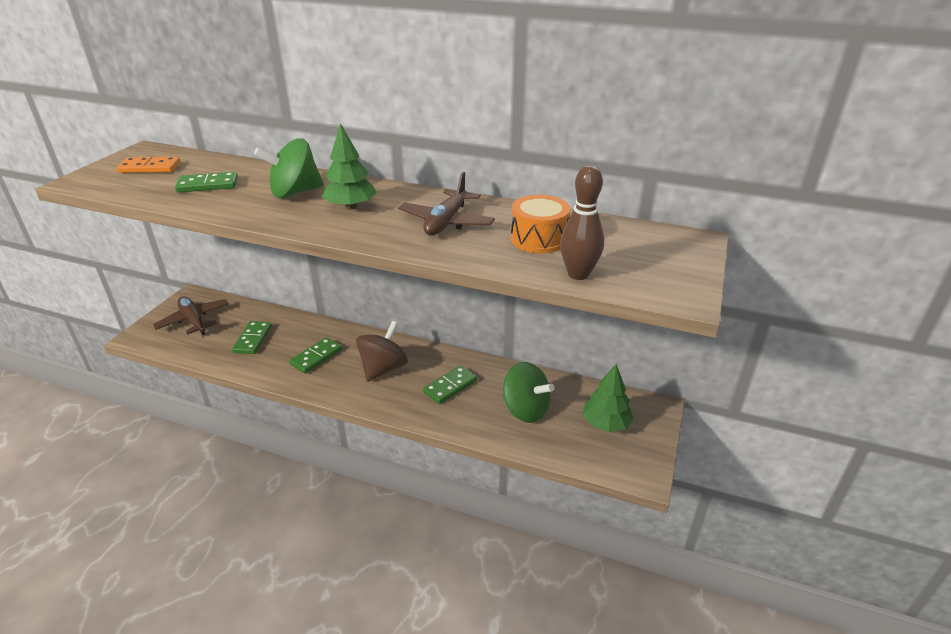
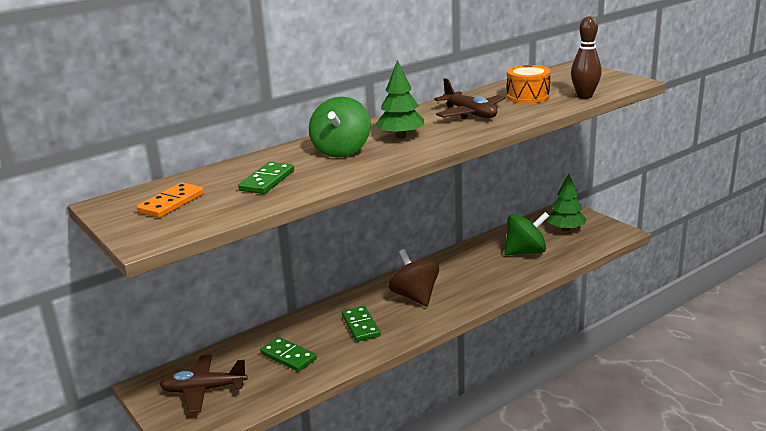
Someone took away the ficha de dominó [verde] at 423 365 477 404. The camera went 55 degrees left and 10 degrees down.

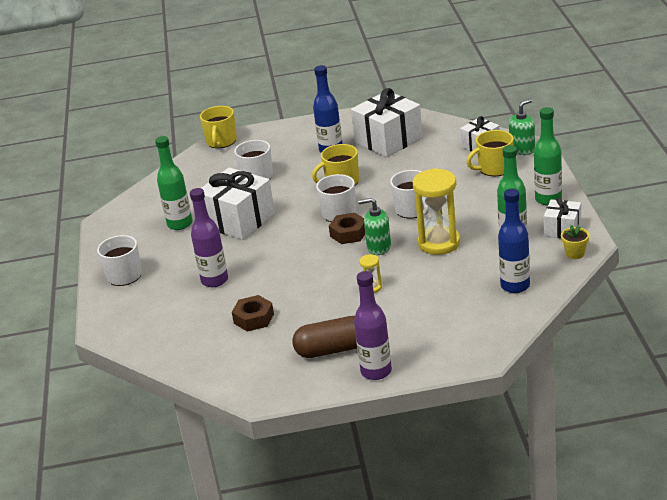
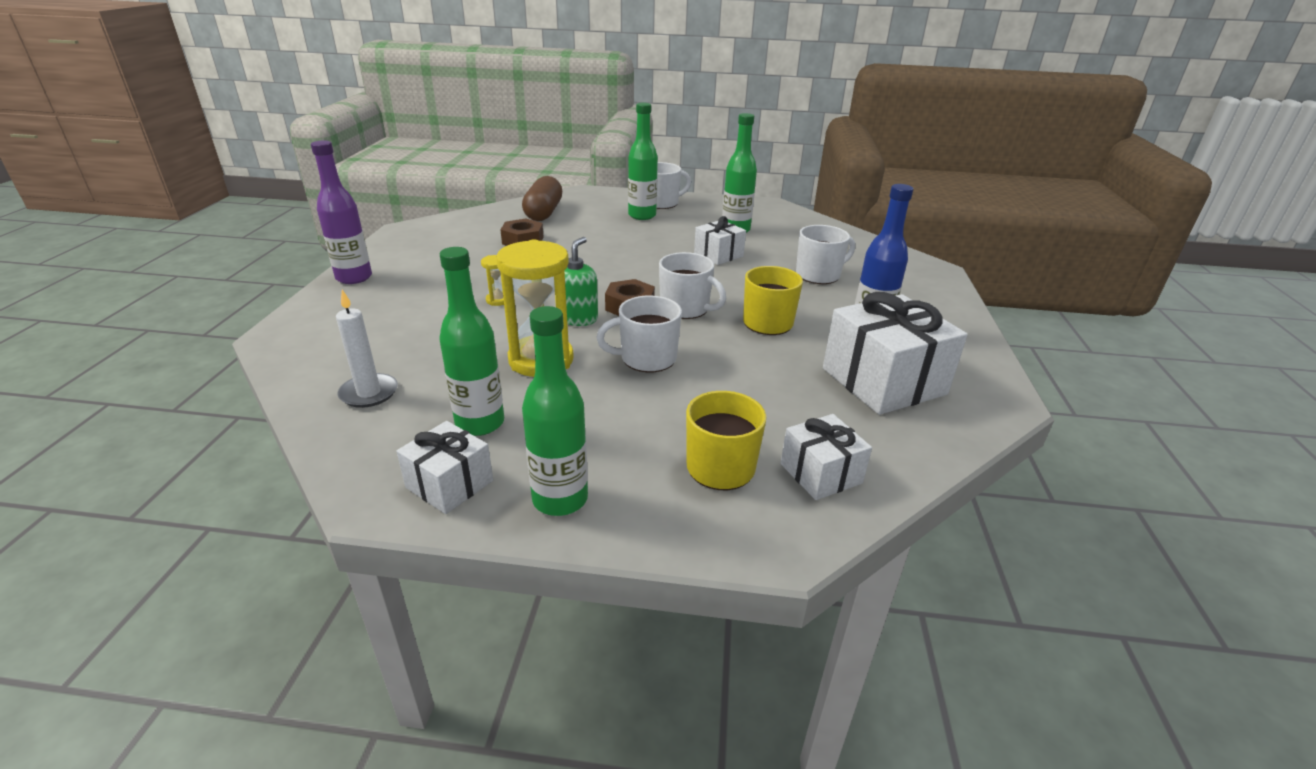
Someone took away the botella [morado] at 190 188 228 287. Someone took away the taza [amarillo] at 200 106 237 148. Someone took away the dispensador de jabón [verde] at 509 99 535 155. Someone took away the maceta [amarillo] at 561 224 589 259. Someone put down the botella [verde] at 628 103 658 220. Someone carried the cápsula [marrón] from 292 316 357 358 to 522 176 562 221. Someone swapped the botella [azul] at 498 189 530 293 for the vela [blanco] at 336 290 398 408. Someone scaled the regalo [blanco] at 202 168 275 240 by 0.56. The camera went 100 degrees right and 0 degrees up.

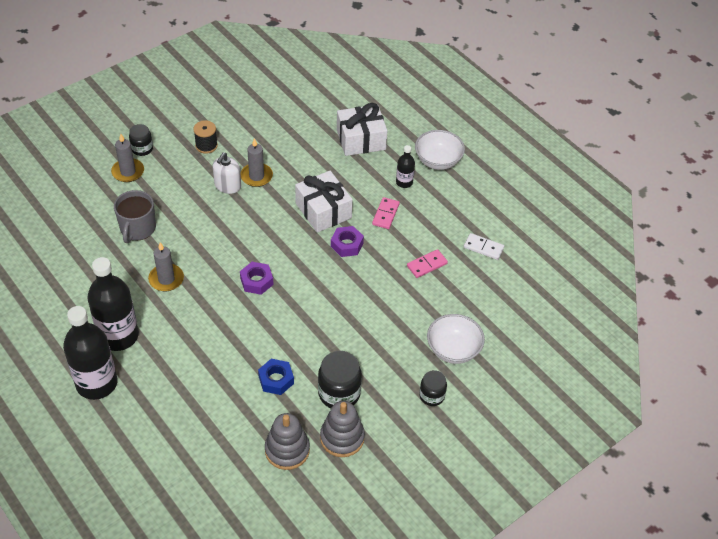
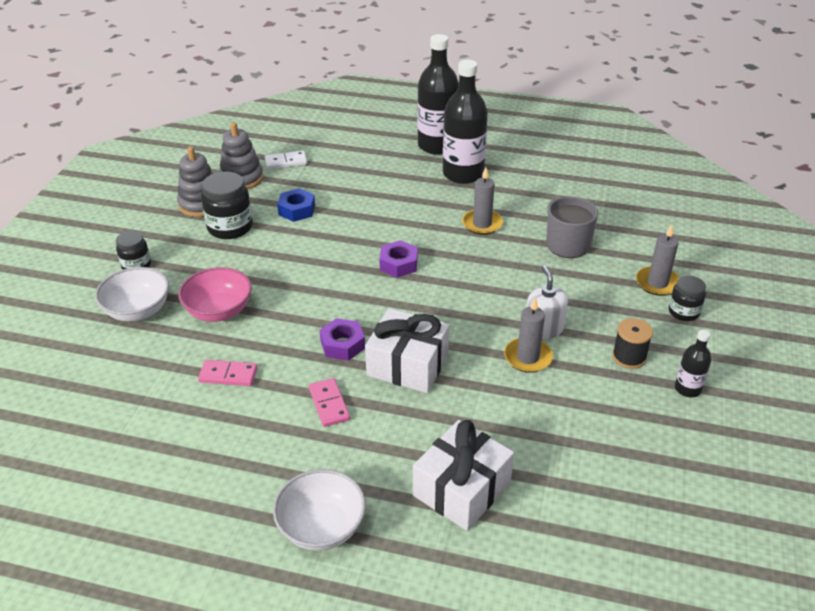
Someone put down the cuenco [rosa] at 178 267 252 322. Someone carried the botella [negro] from 396 145 415 188 to 675 330 712 397. Someone carried the ficha de dominó [blanco] from 464 233 504 260 to 264 151 307 169. Someone rotated the ficha de dominó [rosa] at 407 249 448 278 by 75 degrees clockwise. The camera went 145 degrees right and 10 degrees down.

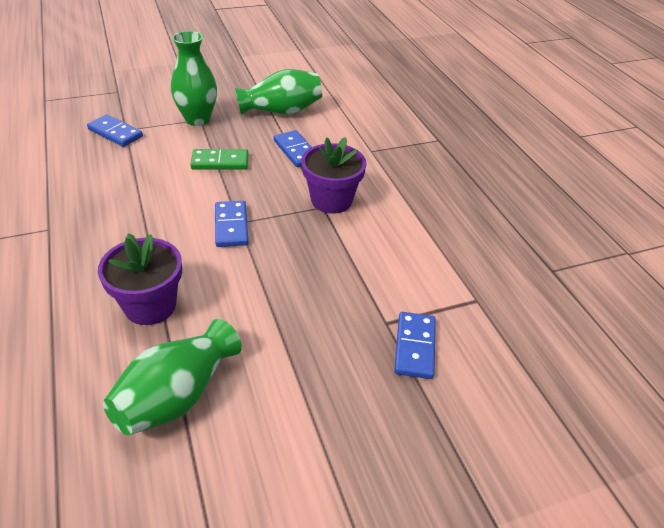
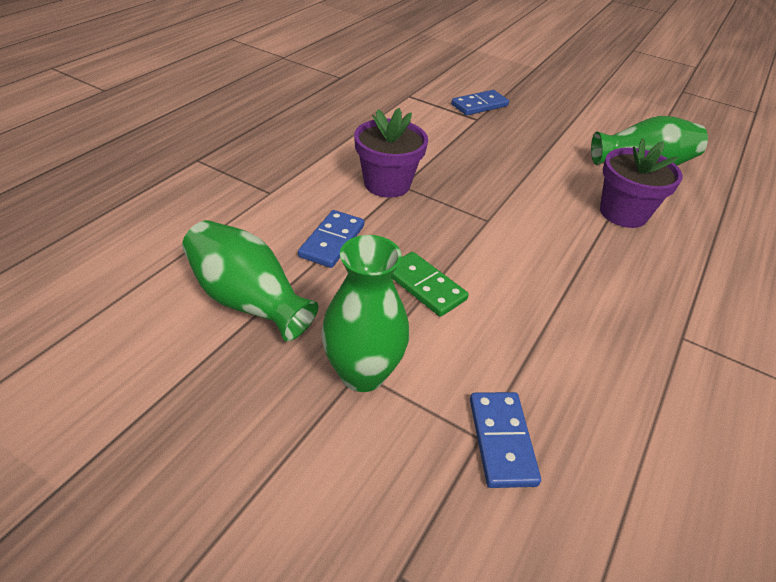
Someone took away the ficha de dominó [azul] at 215 201 249 247. The camera went 130 degrees left and 0 degrees up.

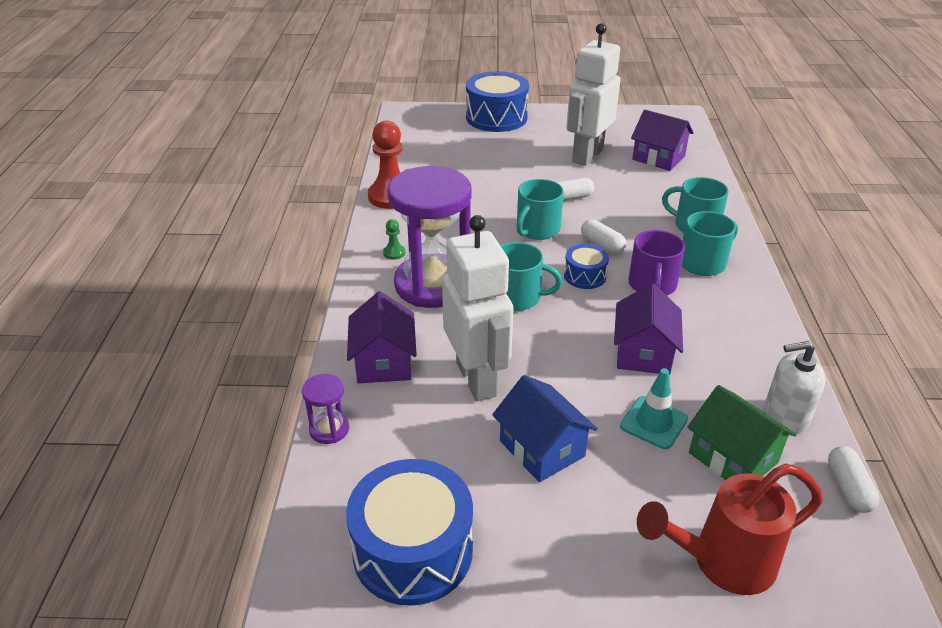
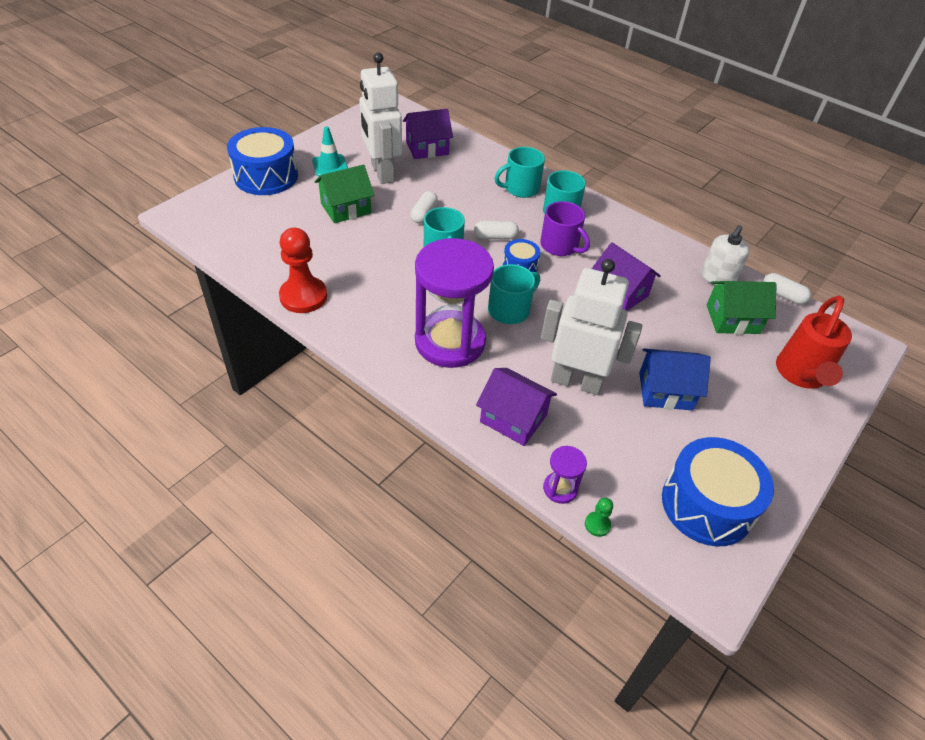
Someone put down the casa [verde] at 315 164 374 223. Someone carried the peón [verde] from 383 219 405 260 to 585 498 613 537. Someone carried the cono de tráfico [turquesa] from 620 368 688 449 to 312 126 348 177. The camera went 55 degrees left and 10 degrees up.

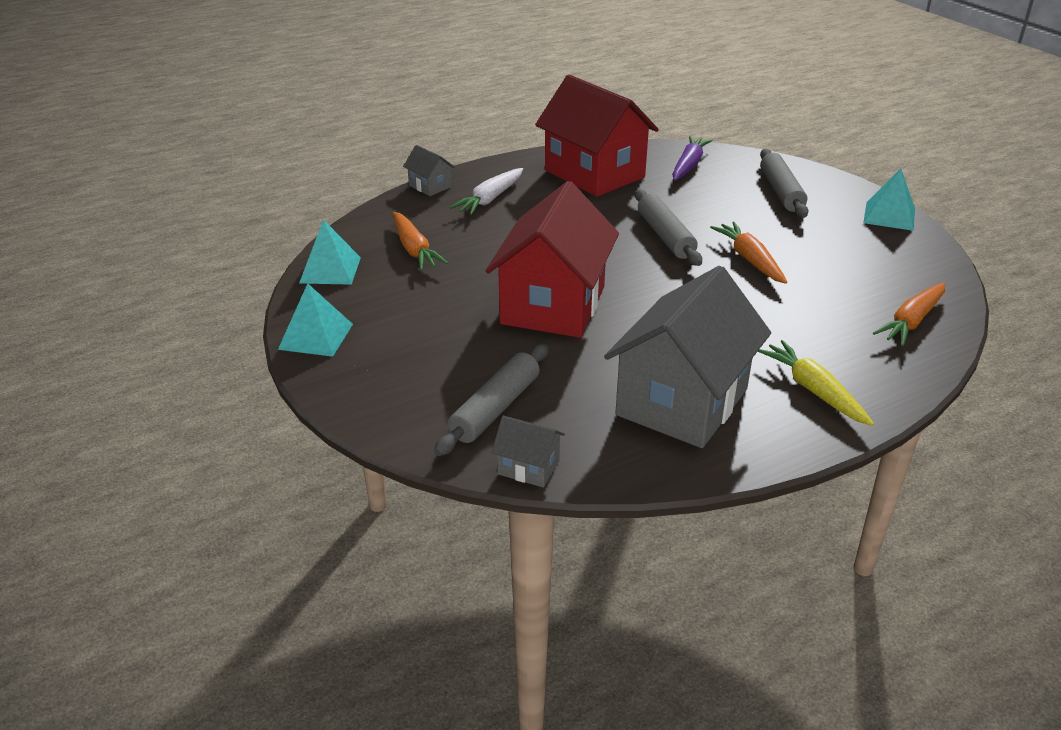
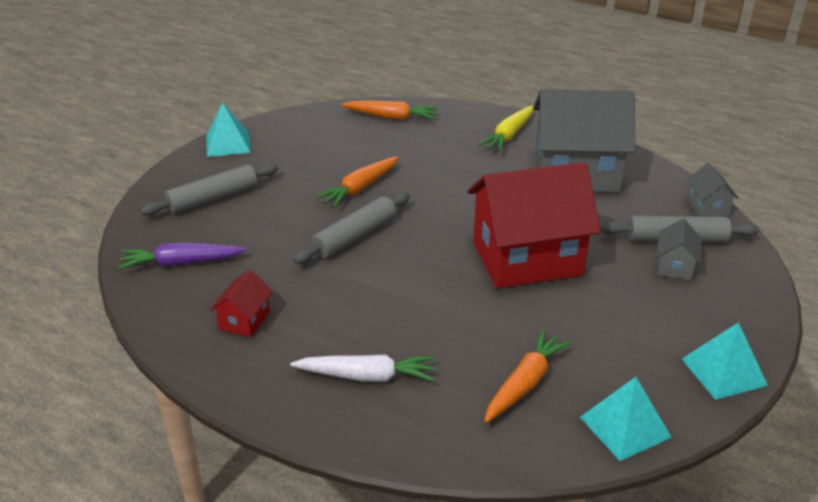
Someone carried the casa [gris] from 403 145 455 196 to 657 219 701 281. Someone scaled the casa [rojo] at 535 75 659 197 by 0.42. The camera went 120 degrees left and 0 degrees up.

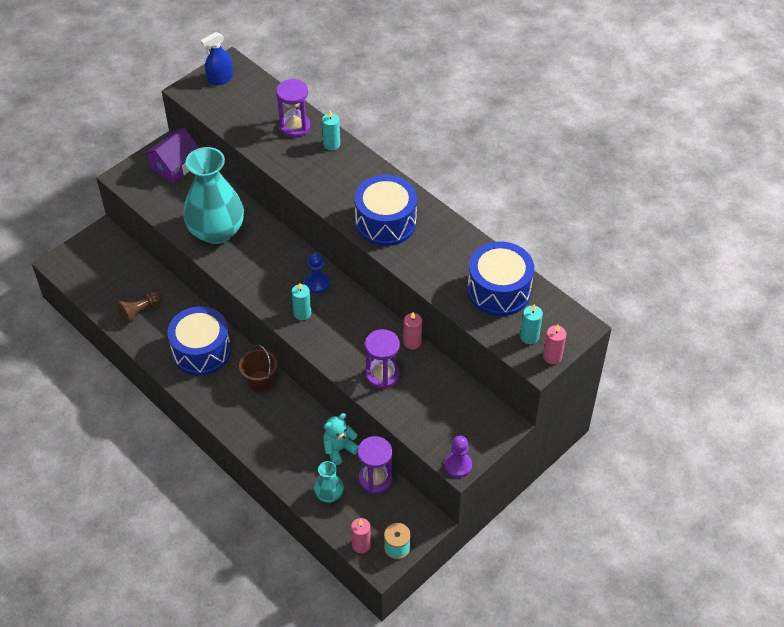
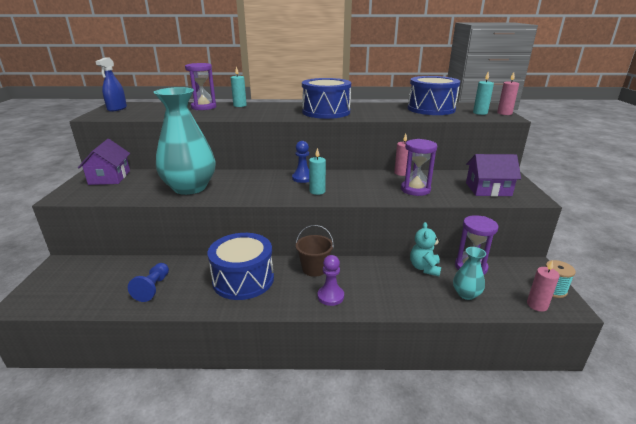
Someone put down the casa [morado] at 466 154 521 196. Someone carried the peón [morado] from 445 436 472 478 to 318 255 344 306. Someone repainted the peón [marrón] at 116 291 162 324, which became the peón [azul] at 128 263 169 302. The camera went 45 degrees left and 25 degrees down.

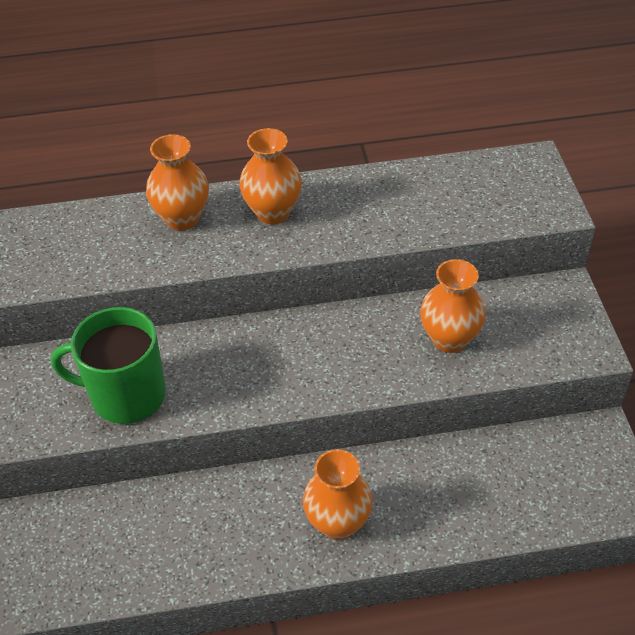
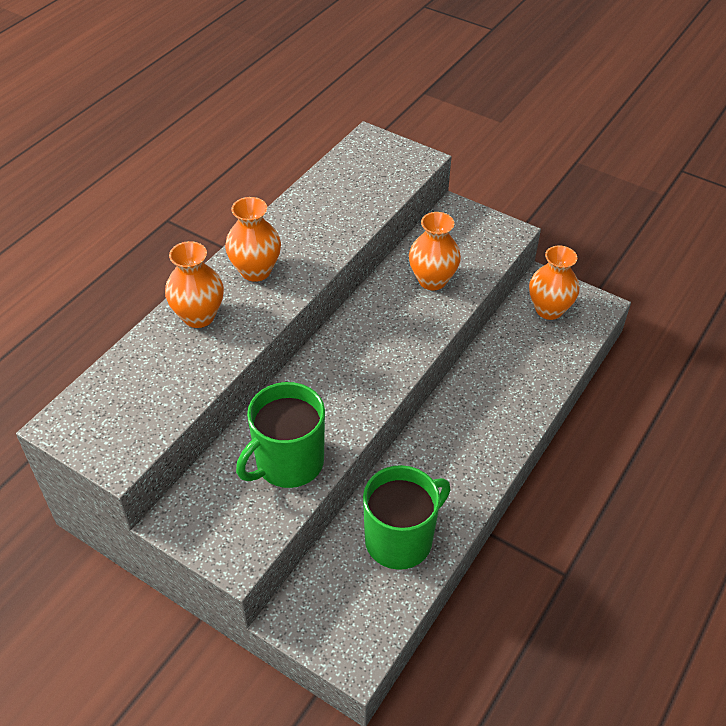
Someone put down the taza [verde] at 363 465 450 570. Someone carried the florero [naranja] from 303 449 373 540 to 529 246 579 320. The camera went 50 degrees left and 0 degrees up.

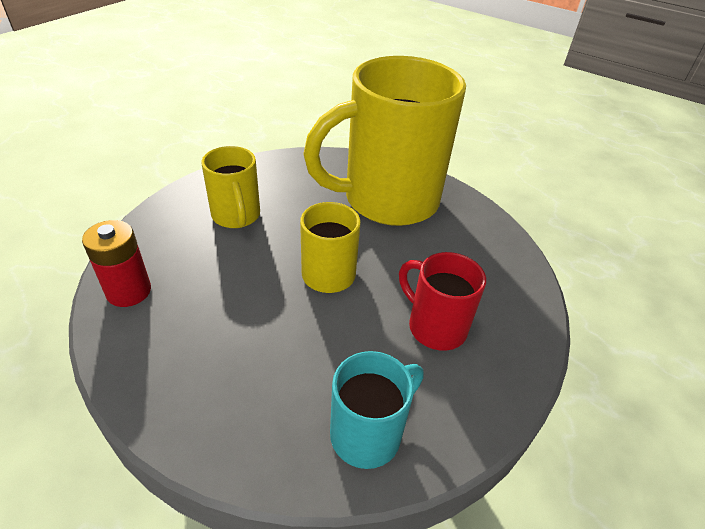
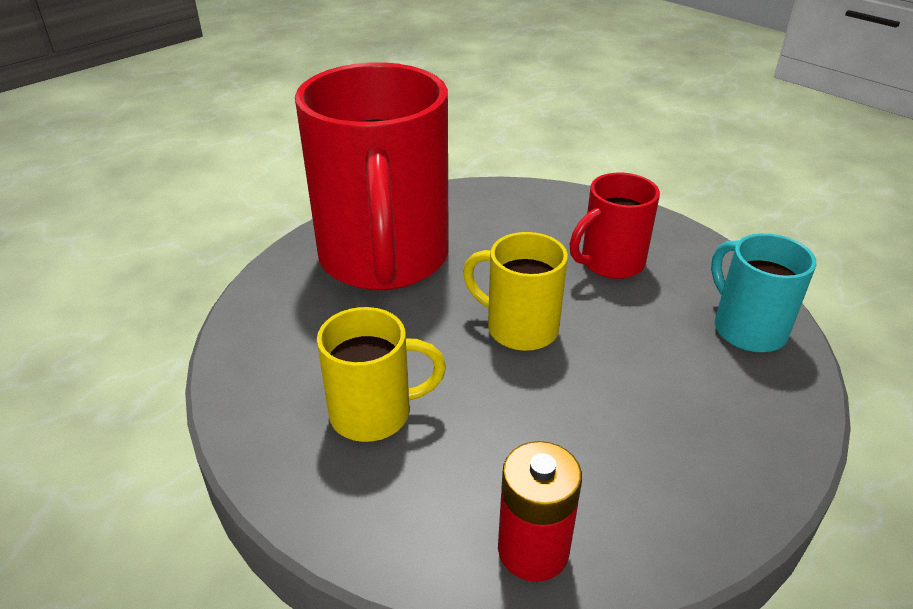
Someone repainted the taza [amarillo] at 303 56 466 226, which became the taza [rojo] at 295 62 449 290. The camera went 75 degrees left and 5 degrees down.

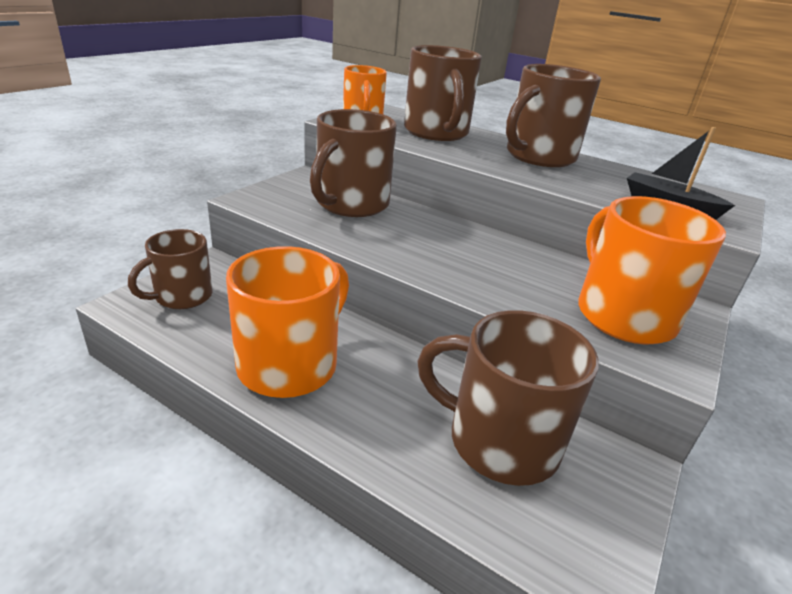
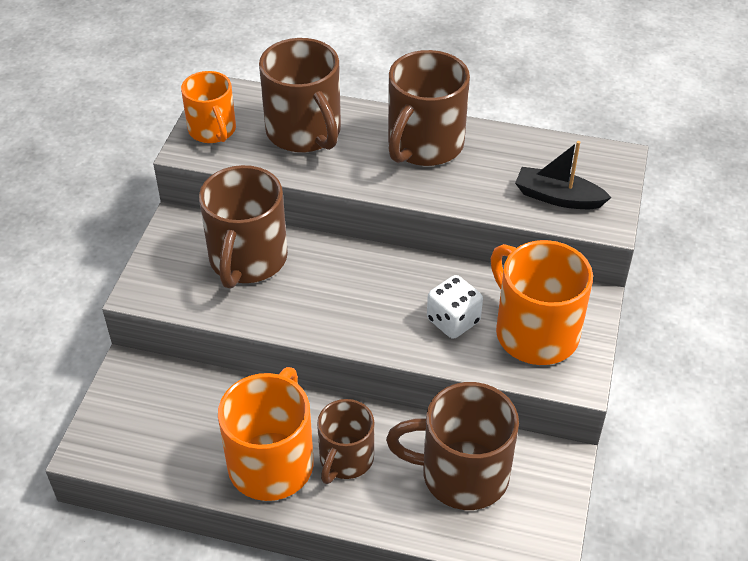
Someone put down the dado [blanco] at 427 275 483 339. Someone carried the taza [marrón] from 128 229 213 309 to 317 399 374 484. The camera went 15 degrees left and 15 degrees up.

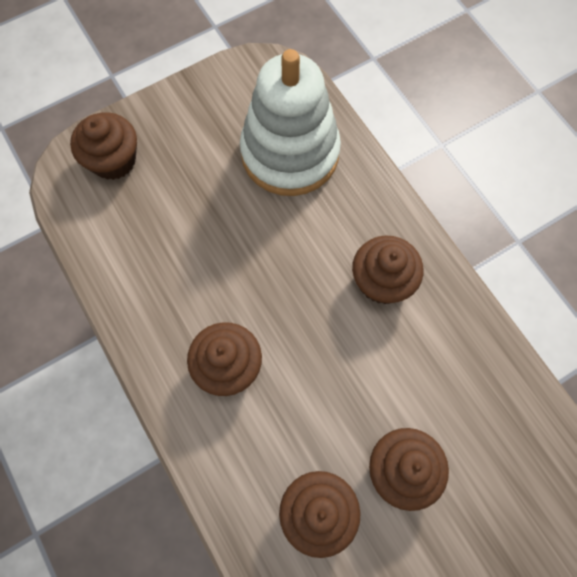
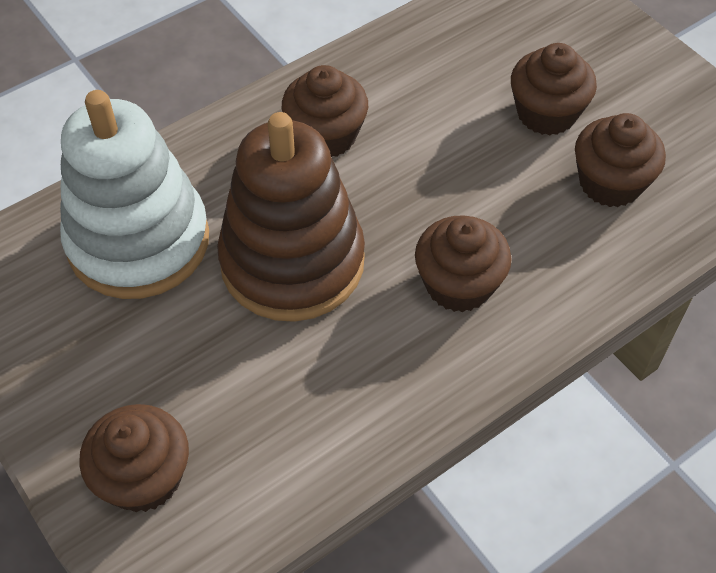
Someone put down the juguete apilable [marrón] at 217 112 365 322. The camera went 95 degrees left and 15 degrees down.

